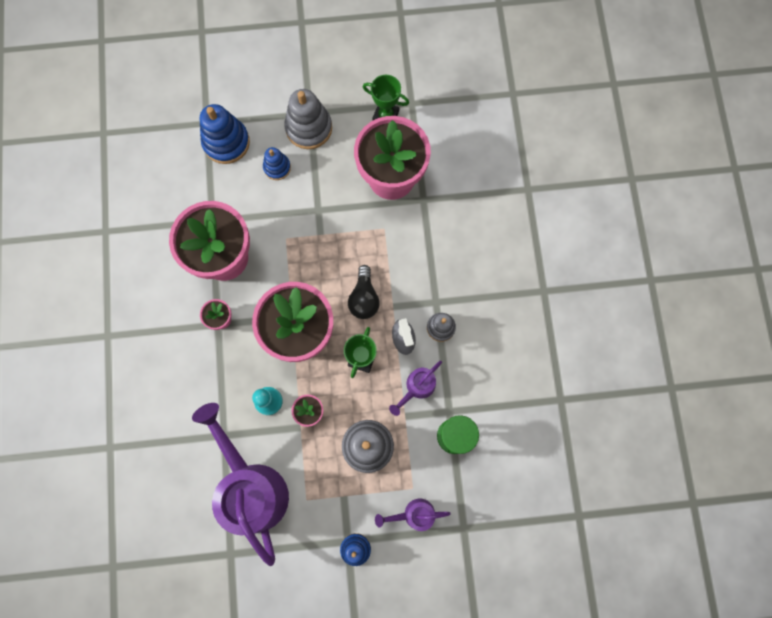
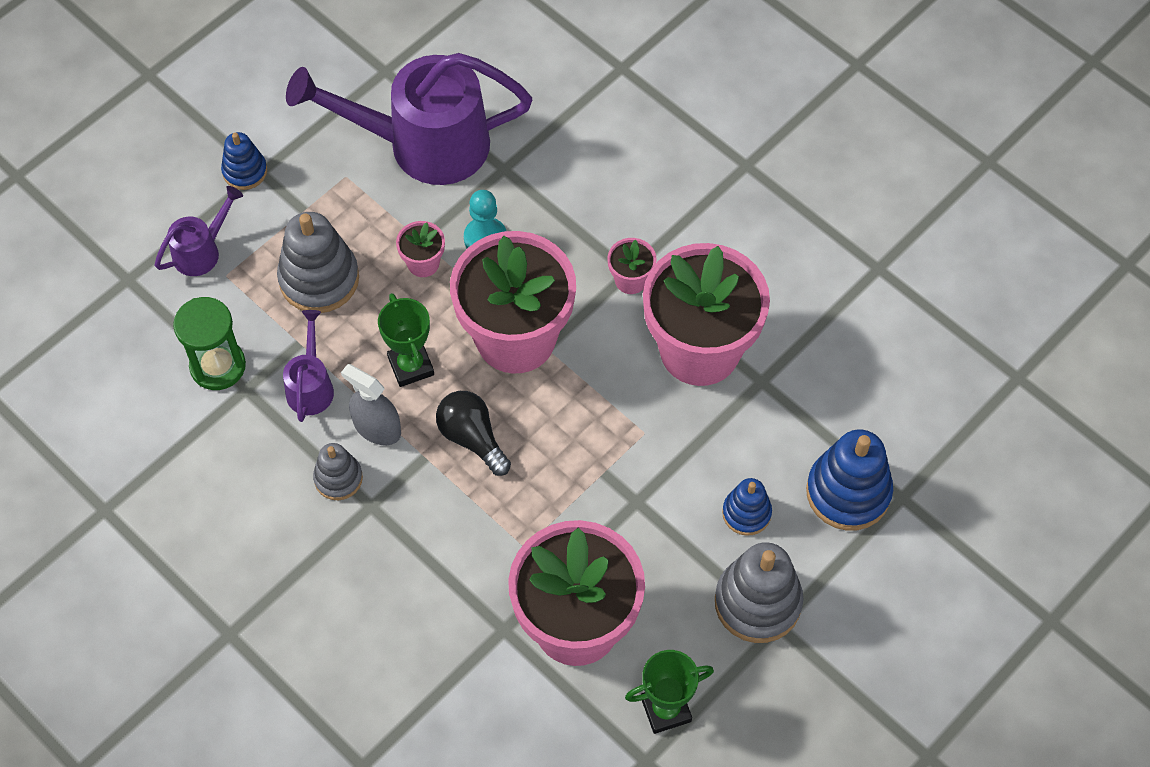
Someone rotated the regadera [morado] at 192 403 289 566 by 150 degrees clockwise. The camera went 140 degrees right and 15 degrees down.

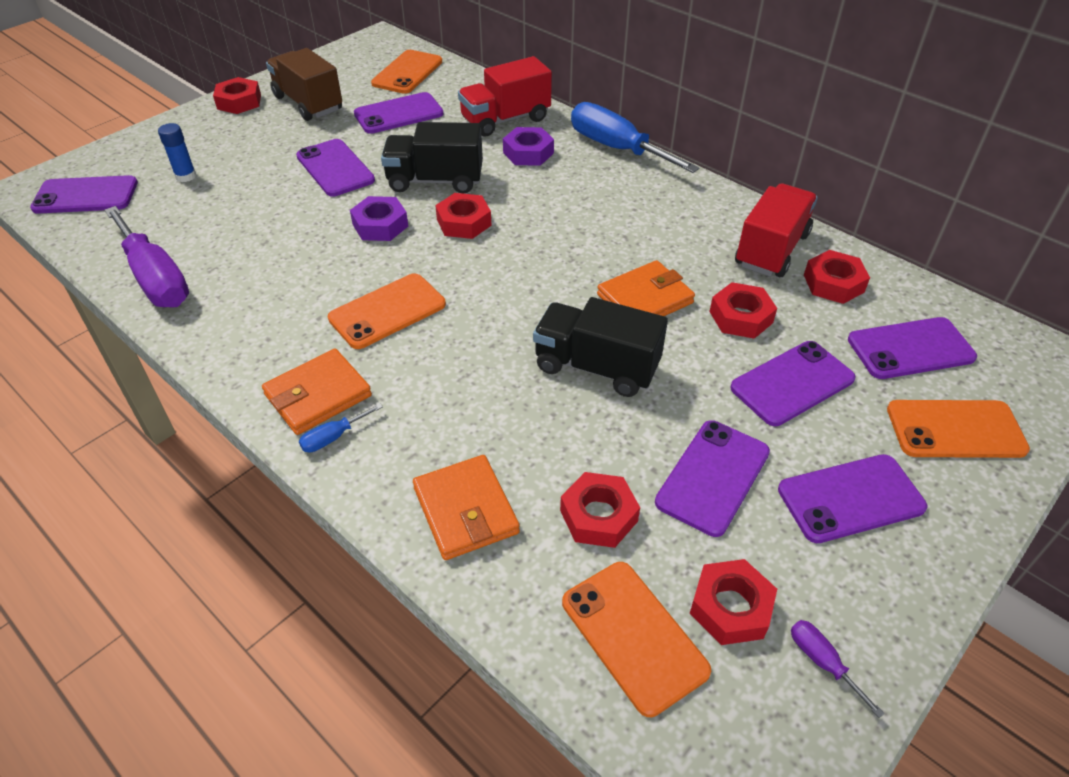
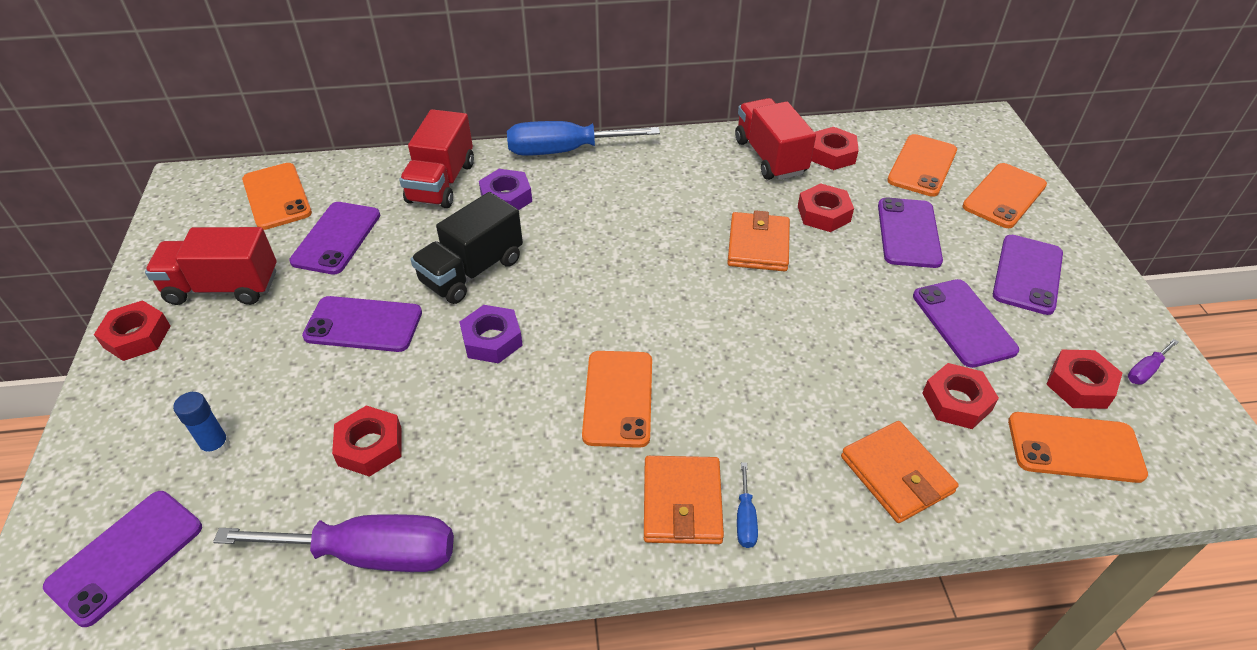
Someone took away the camión [negro] at 533 297 668 397. Someone carried the tuerca [rojo] from 435 193 492 239 to 332 405 402 477. Someone repainted the camión [marrón] at 266 48 342 121, which became the camión [rojo] at 145 227 277 305. Someone repainted the móvil [morado] at 848 317 977 379, which became the móvil [naranja] at 887 134 957 197. Someone rotated the cartera [naranja] at 413 455 520 560 by 45 degrees clockwise. Someone rotated the destornillador [morado] at 791 620 885 718 by 45 degrees counterclockwise. The camera went 50 degrees left and 0 degrees up.

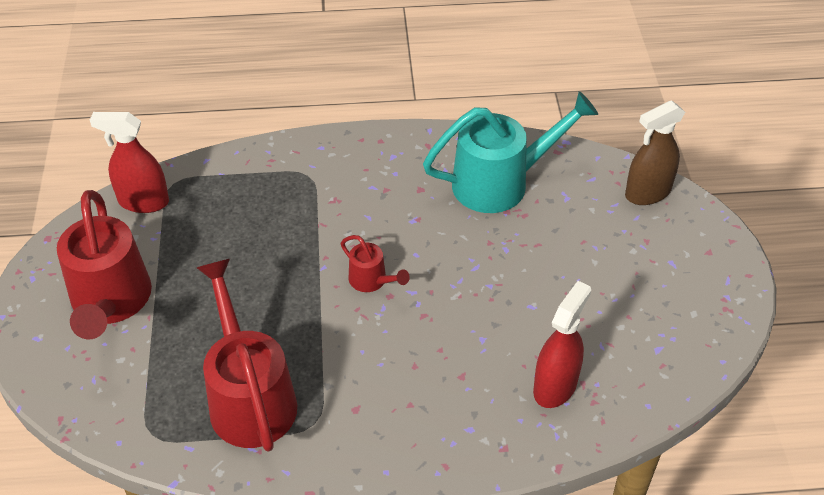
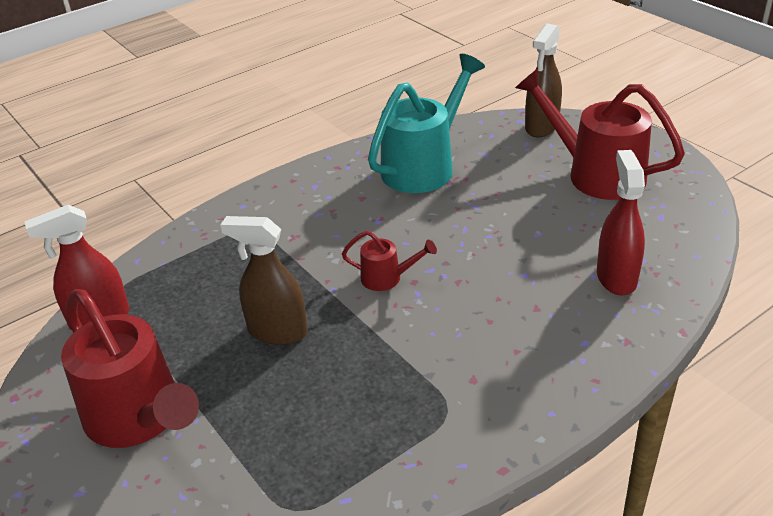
Someone put down the pulverizador [marrón] at 220 216 308 345. Someone carried the regadera [rojo] from 197 259 297 452 to 515 68 685 200. The camera went 30 degrees left and 10 degrees down.

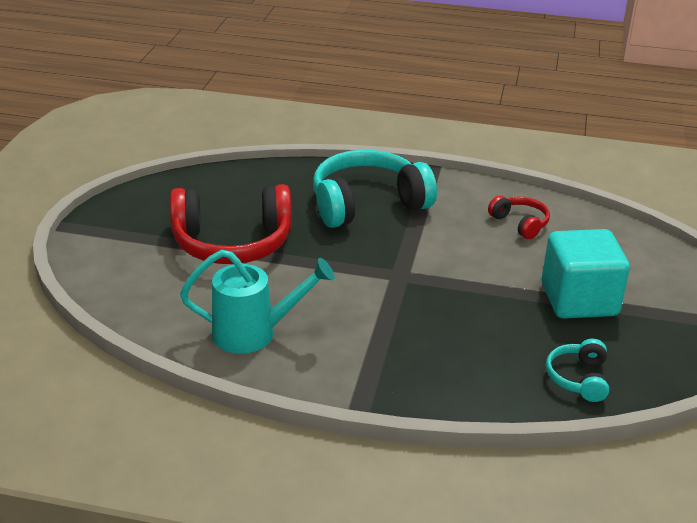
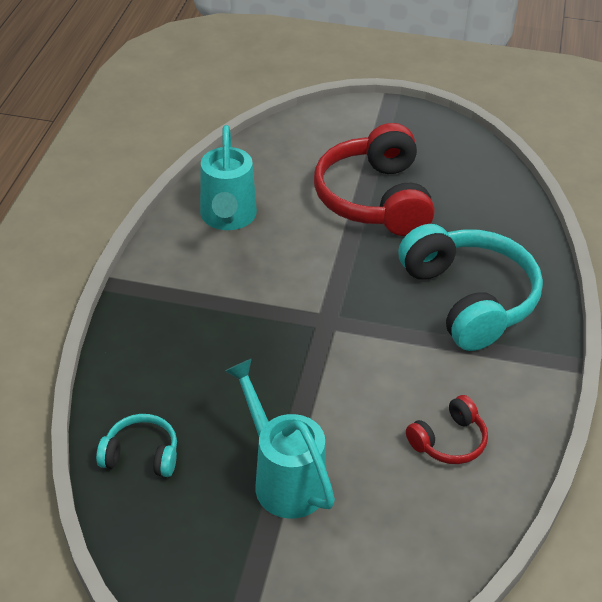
Someone swapped the cubo [turquesa] at 542 229 630 319 for the regadera [turquesa] at 225 359 335 519. The camera went 90 degrees right and 10 degrees up.

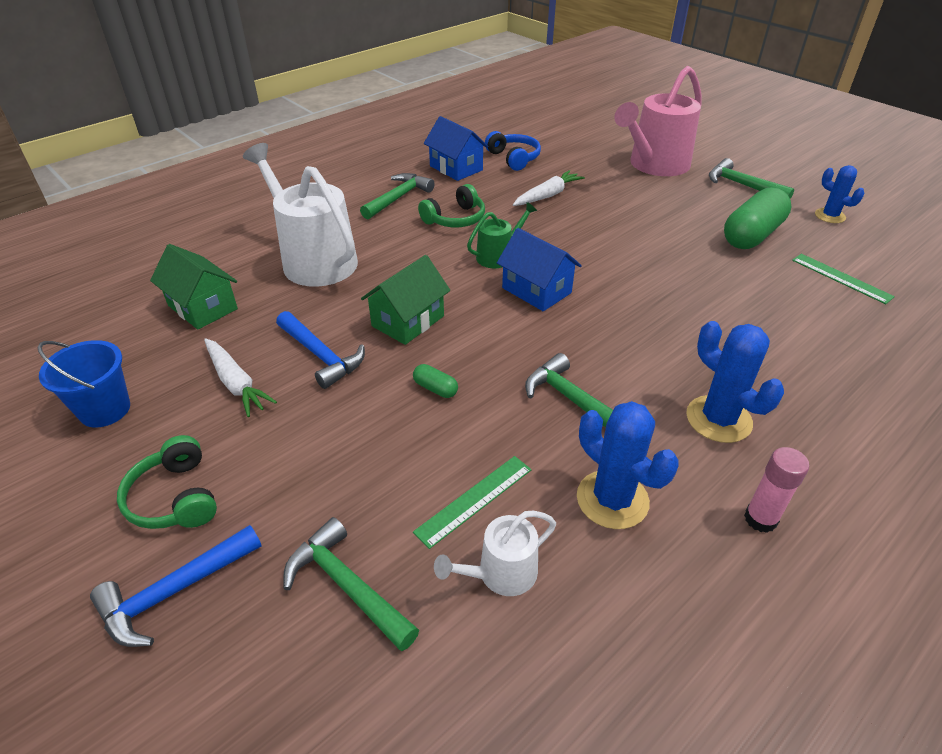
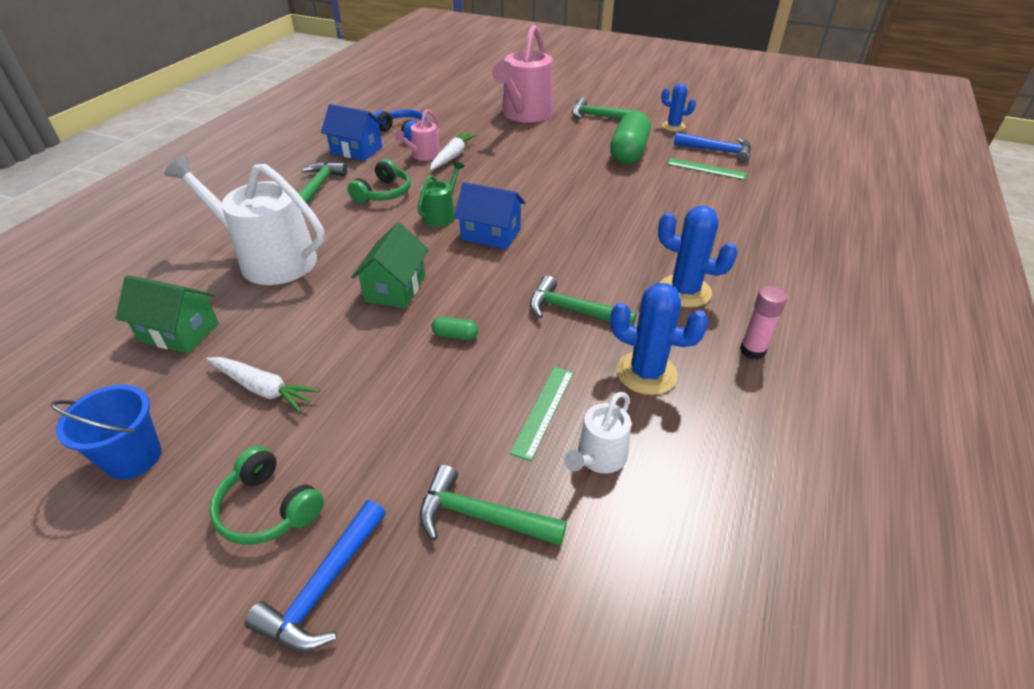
Someone put down the regadera [rosa] at 395 109 441 161. Someone carried the martillo [azul] from 276 311 365 389 to 674 132 751 163. The camera went 25 degrees left and 0 degrees up.

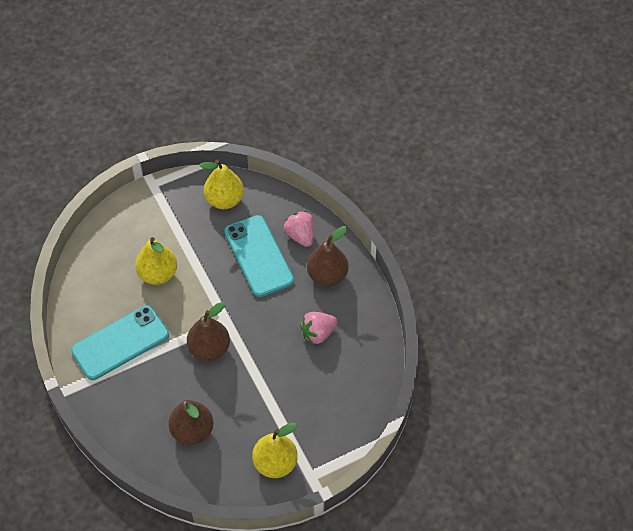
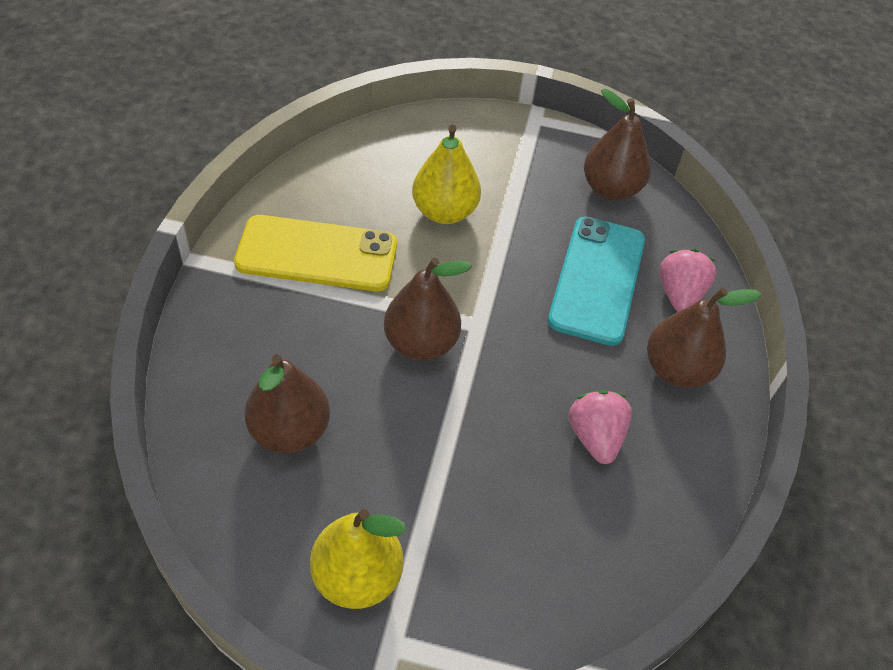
Someone repainted the móvil [turquesa] at 71 305 169 380, which became the móvil [amarillo] at 234 215 397 291. Someone repainted the pera [amarillo] at 200 160 244 209, which became the pera [marrón] at 584 89 651 200. Someone rotated the fresa [rosa] at 300 312 338 345 by 75 degrees clockwise. The camera went 35 degrees right and 5 degrees down.

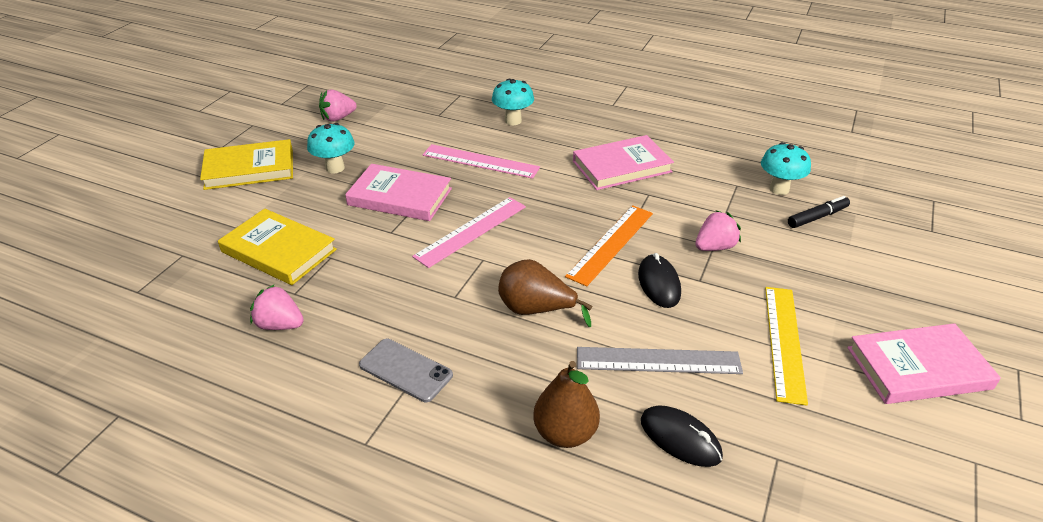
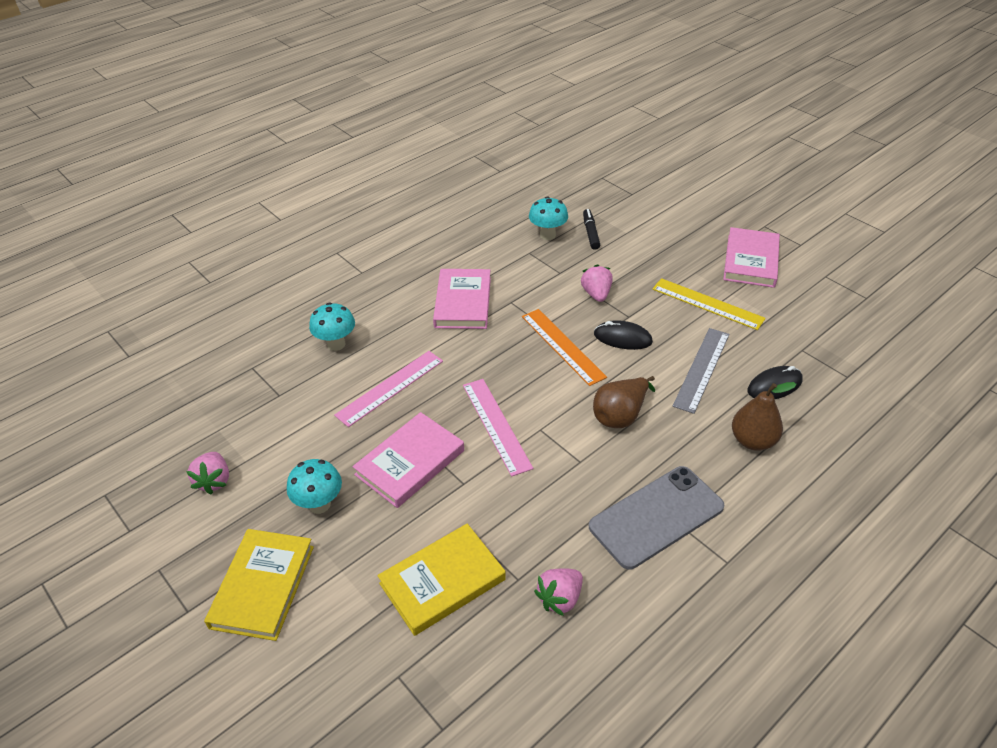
Someone scaled the móvil [gris] at 359 339 453 402 by 1.67. The camera went 65 degrees left and 5 degrees up.

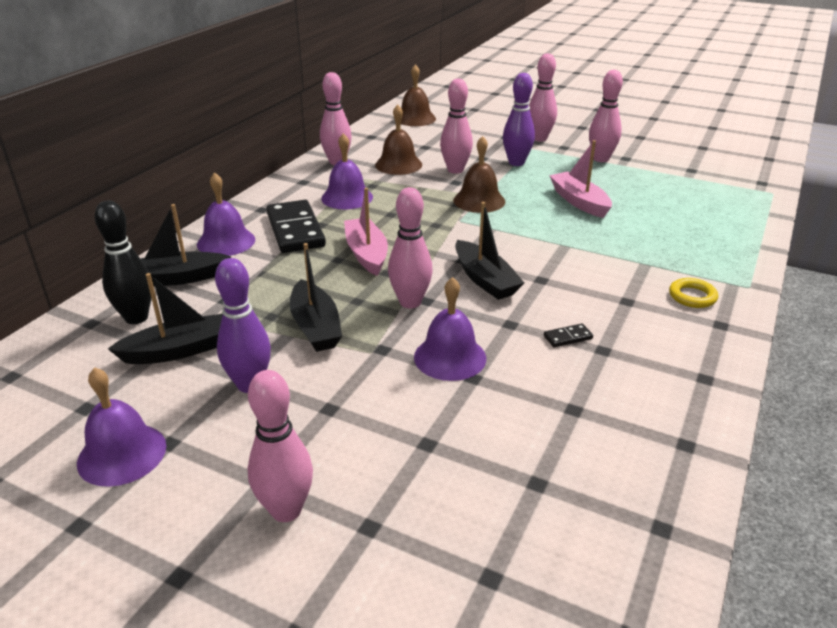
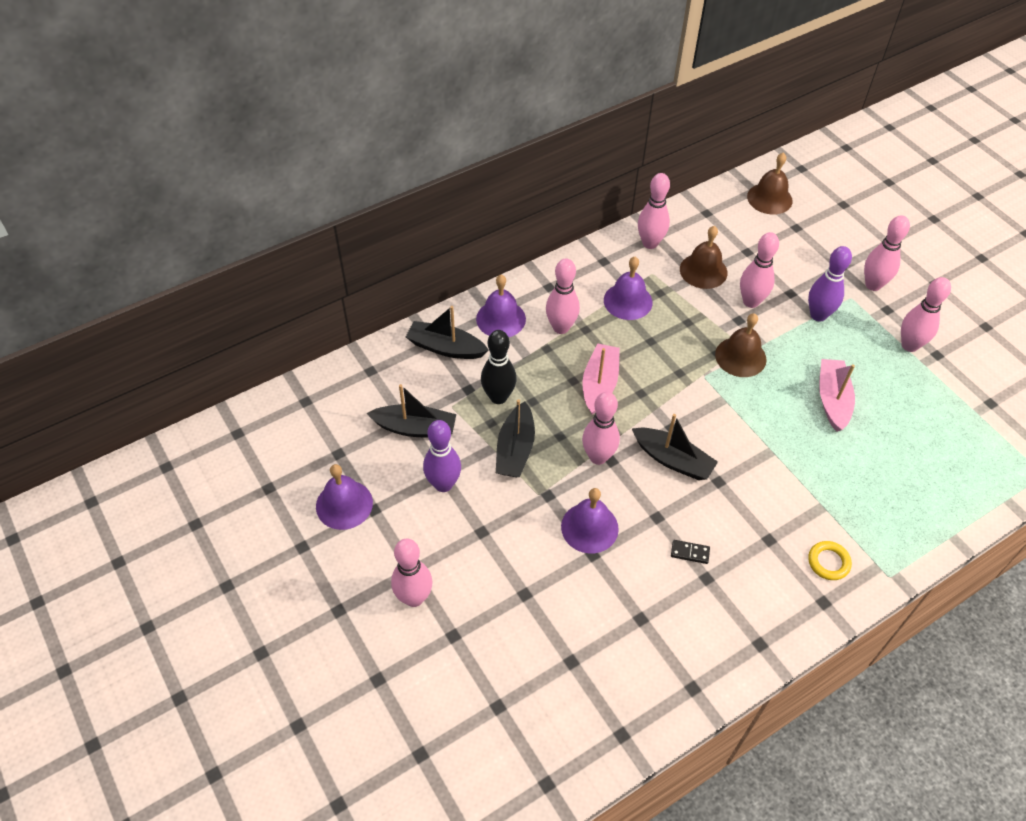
Someone carried the bolo [negro] from 95 200 151 324 to 481 330 517 404. Someone swapped the ficha de dominó [negro] at 266 200 326 253 for the bolo [rosa] at 546 259 580 334. Someone rotated the barco [negro] at 455 202 524 300 by 60 degrees counterclockwise. The camera went 30 degrees right and 20 degrees up.

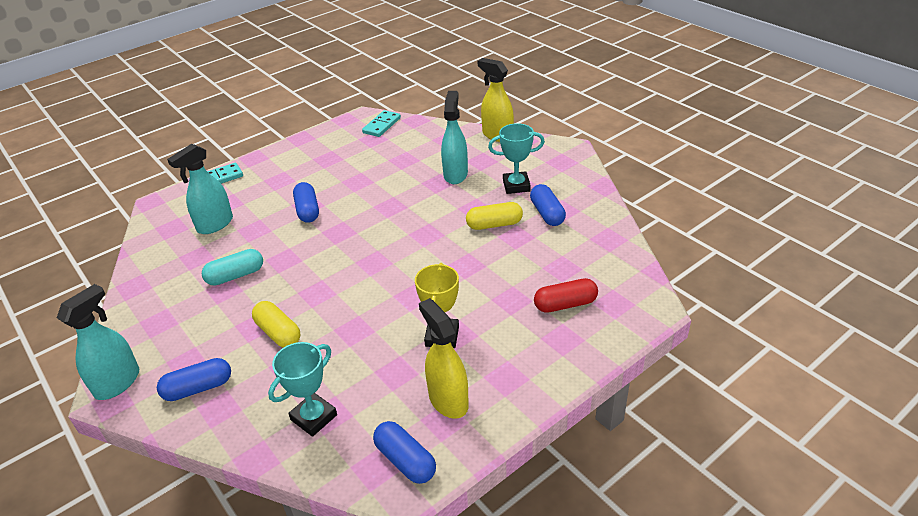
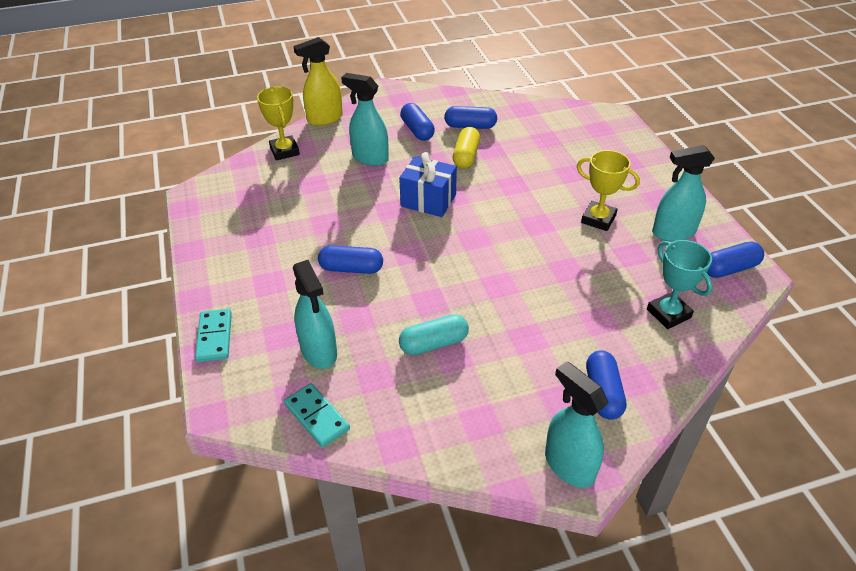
Someone took away the cápsula [amarillo] at 252 301 301 348. Someone took away the cápsula [rojo] at 534 278 598 313. Someone put down the trofeo [amarillo] at 257 87 300 160. Someone put down the regalo [azul] at 399 152 457 217. Someone carried the ficha de dominó [turquesa] from 362 110 401 137 to 284 383 350 448. Someone swapped the trofeo [turquesa] at 488 123 545 194 for the cápsula [azul] at 400 103 435 141. Someone repainted the pulverizador [amarillo] at 419 298 469 419, which became the pulverizador [turquesa] at 652 145 715 242. Someone rotated the cápsula [turquesa] at 202 249 263 286 by 75 degrees clockwise. The camera went 70 degrees left and 5 degrees up.

